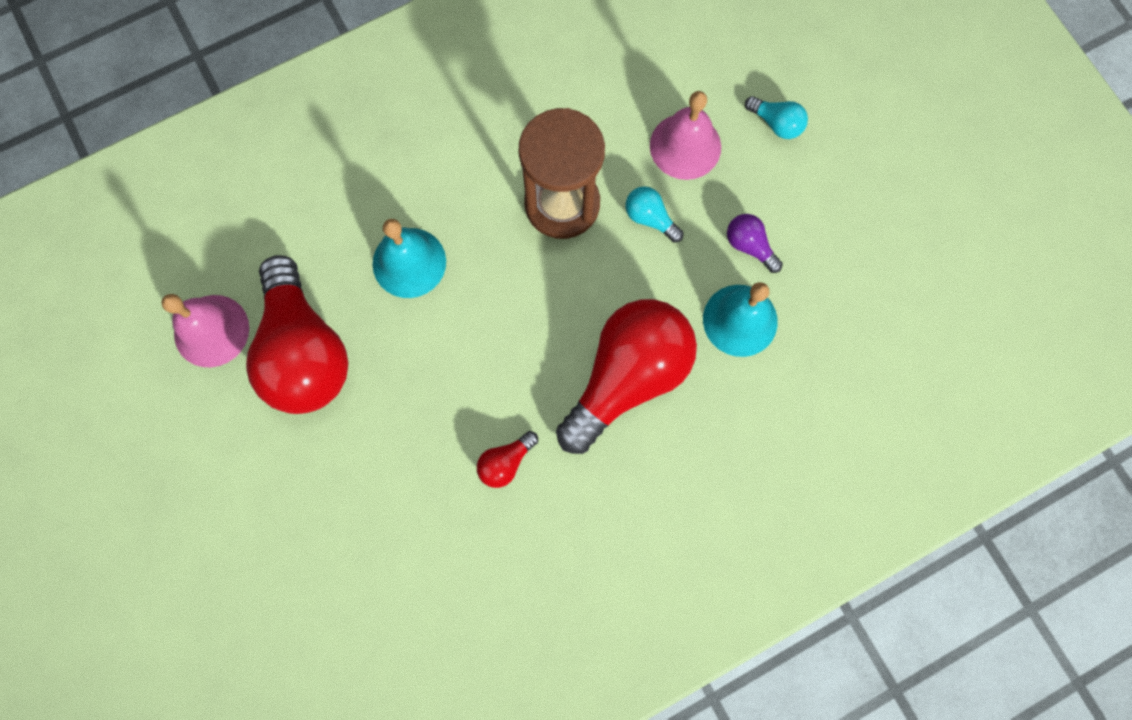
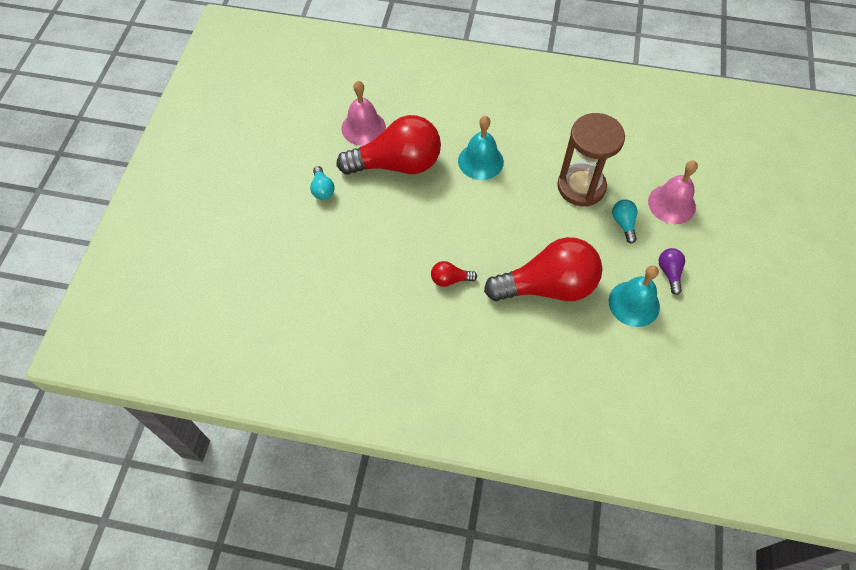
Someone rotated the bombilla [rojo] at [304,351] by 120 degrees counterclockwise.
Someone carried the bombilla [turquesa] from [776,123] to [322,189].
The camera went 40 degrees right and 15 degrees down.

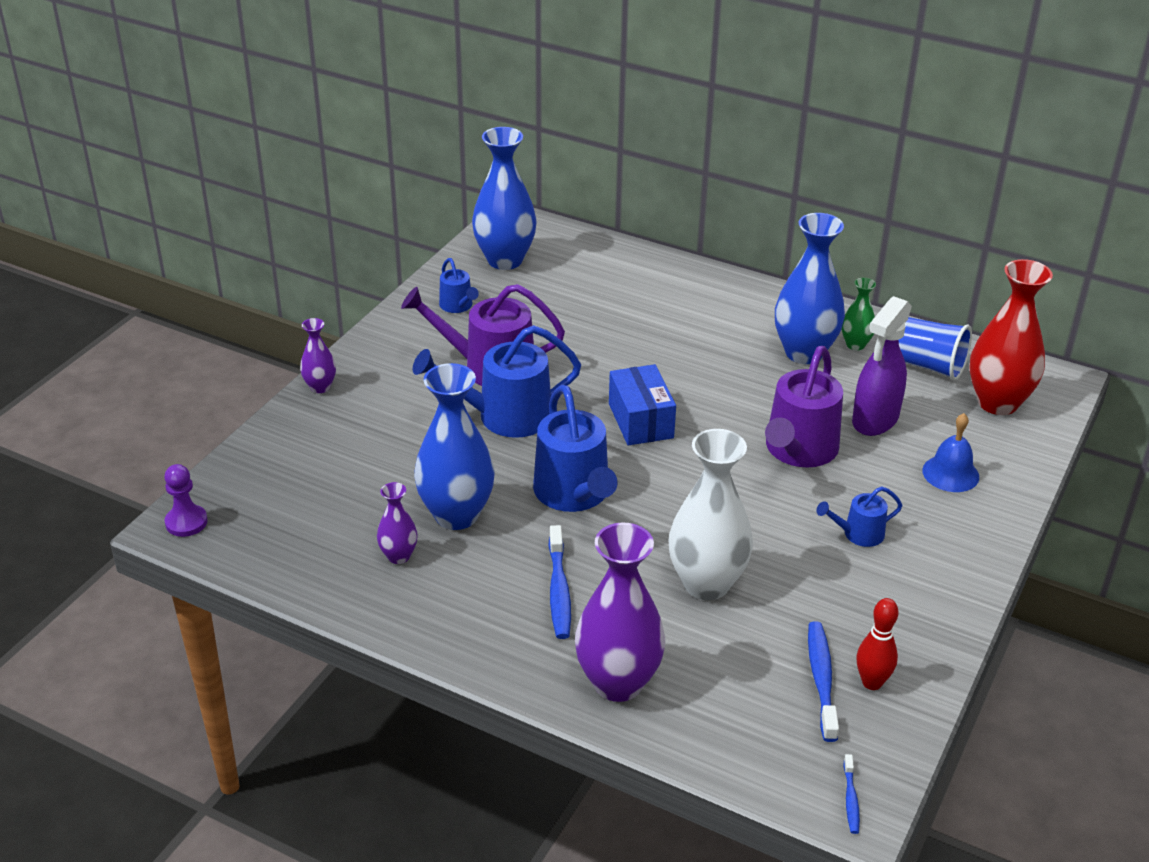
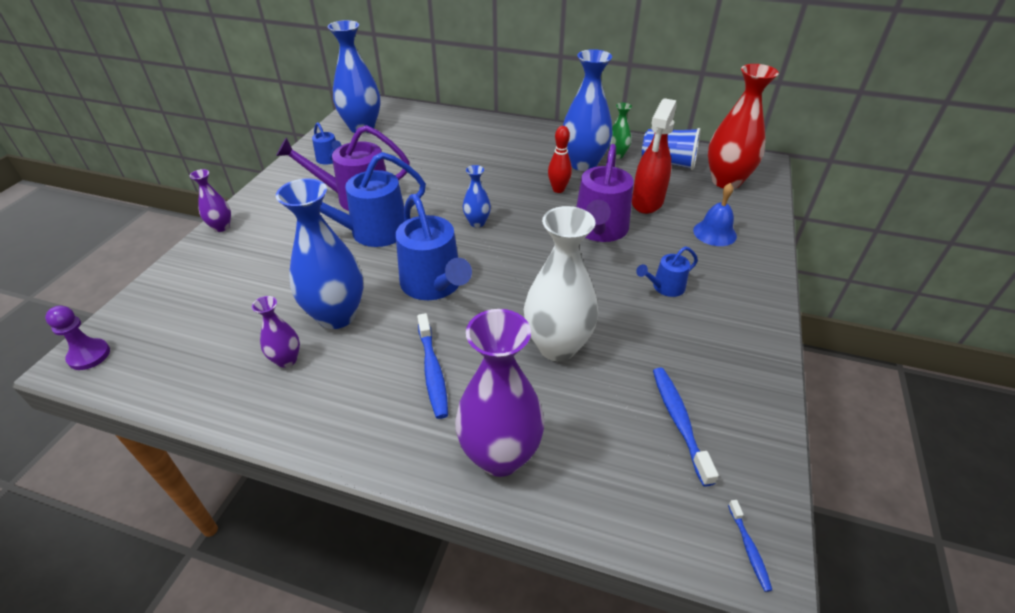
Someone swapped the caja [azul] at [641,421] for the florero [azul] at [477,222].
Someone repainted the pulverizador [morado] at [874,420], which became the pulverizador [rojo] at [647,202].
Someone carried the bolo [rojo] from [872,682] to [558,189].
The camera went 10 degrees left and 5 degrees up.

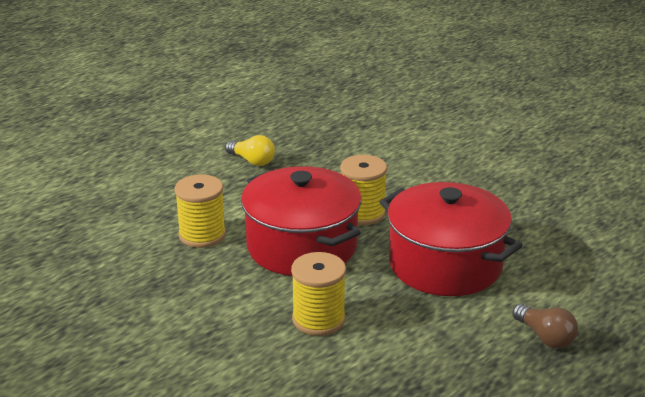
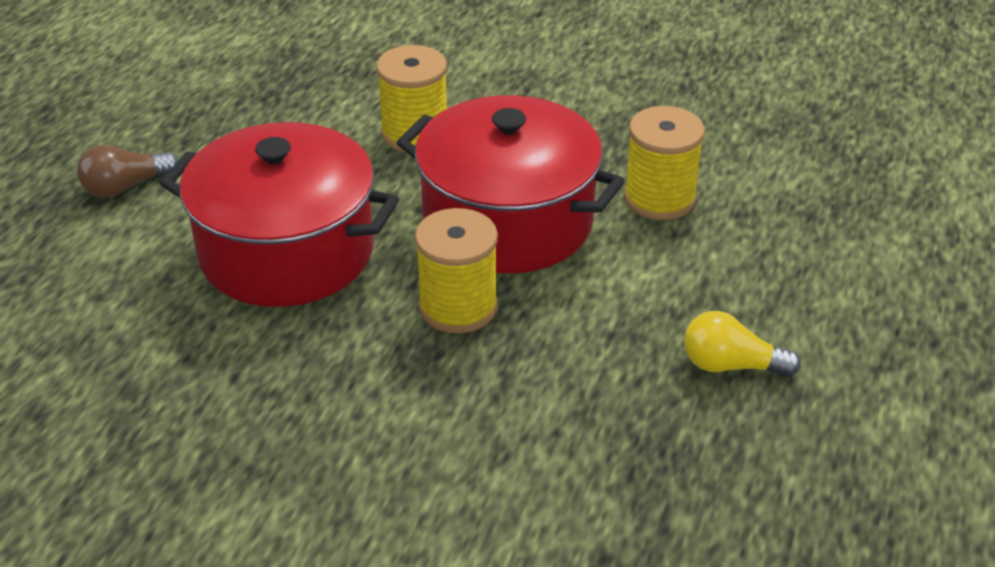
Someone rotated the bombilla [marrón] at [545,337] by 60 degrees counterclockwise.
The camera went 155 degrees right and 10 degrees up.

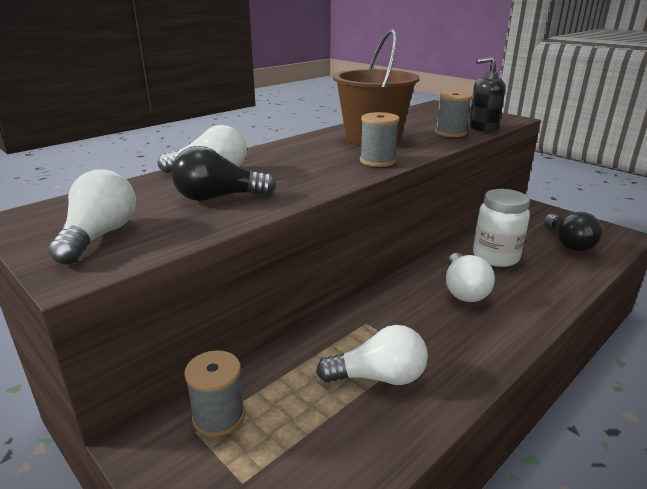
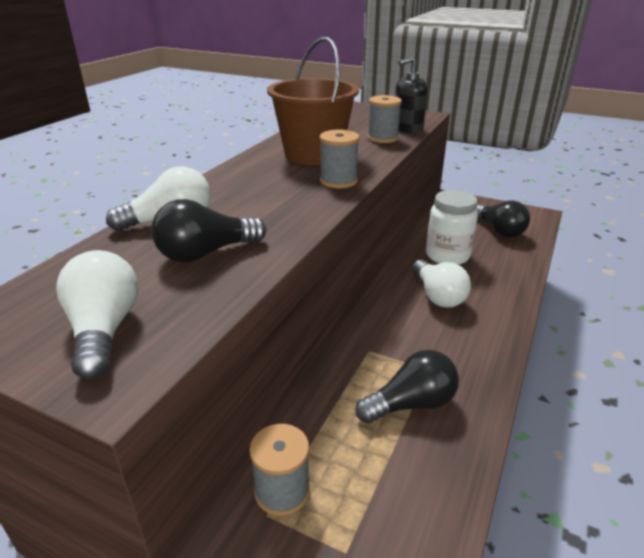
Someone repainted the bombilla [blanco] at [378,377], which became the bombilla [negro] at [411,404].
The camera went 20 degrees left and 5 degrees up.

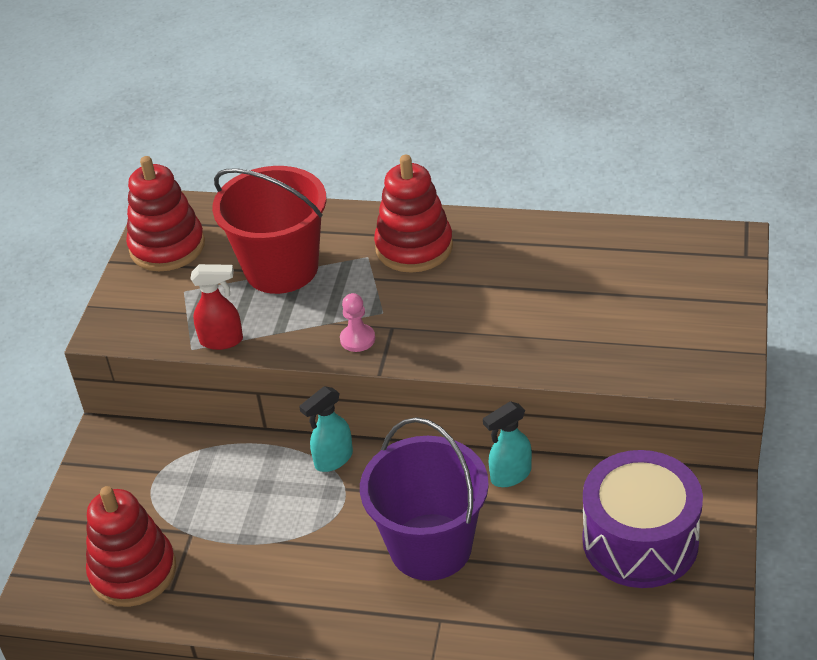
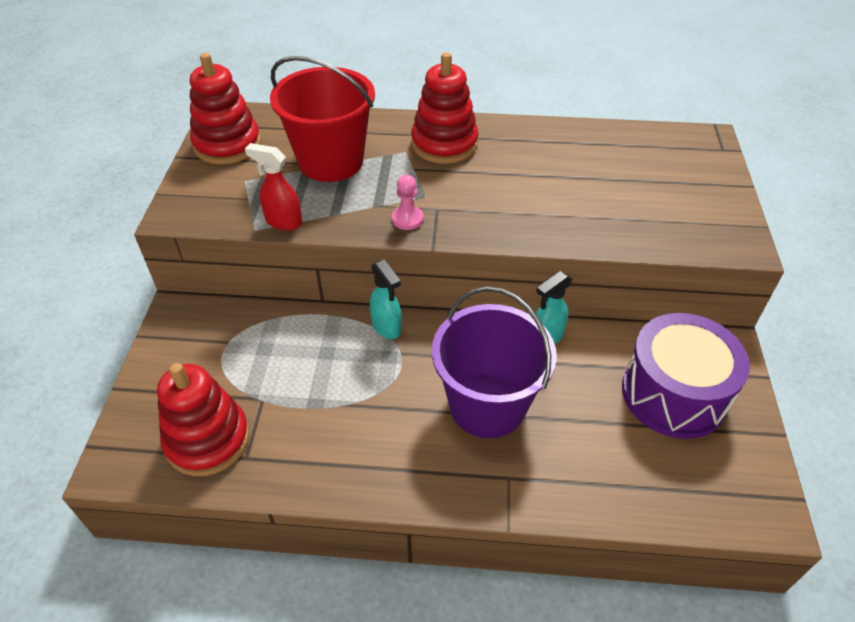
Someone rotated the pulverizador [rojo] at [222,340] by 150 degrees counterclockwise.
Someone rotated the pulverizador [turquesa] at [333,459] by 75 degrees counterclockwise.
The camera went 10 degrees left and 5 degrees up.

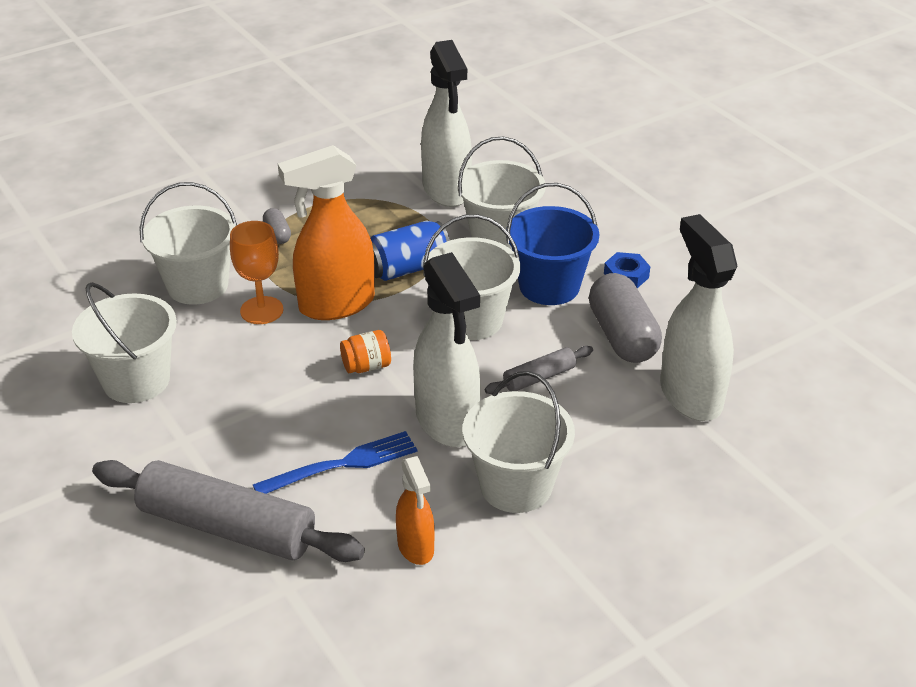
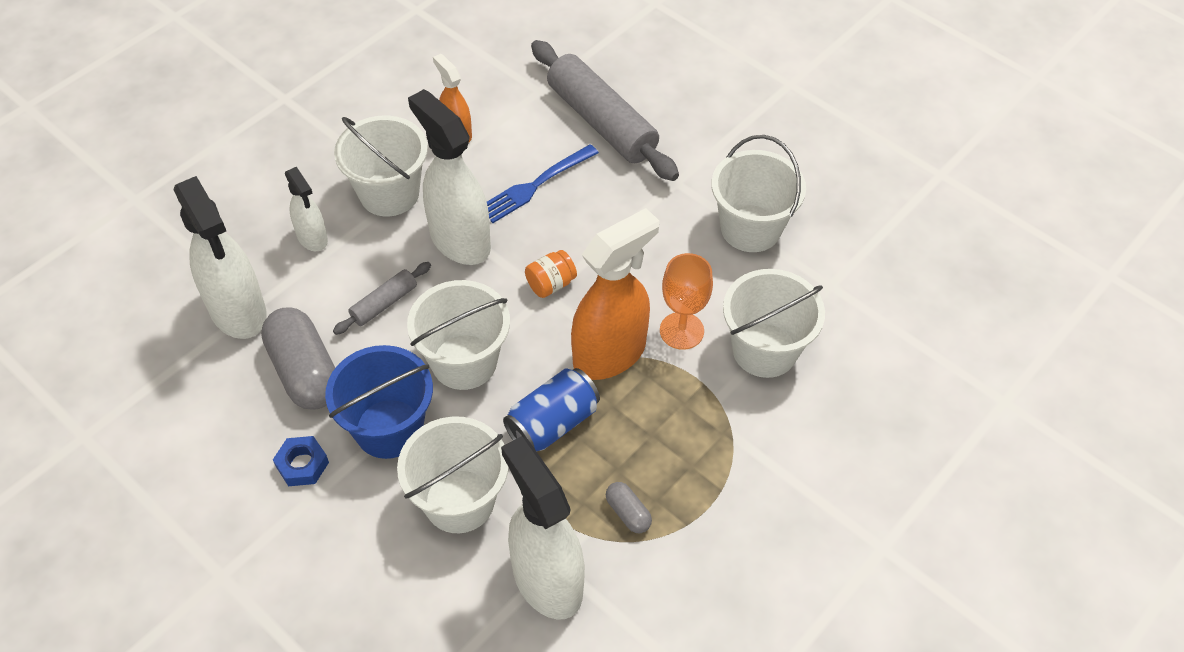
Someone rotated the rodillo [gris] at [227,527] by 45 degrees clockwise.
Someone carried the cápsula [gris] from [277,234] to [628,513].
Someone put down the pulverizador [blanco] at [312,238].
The camera went 165 degrees right and 15 degrees up.

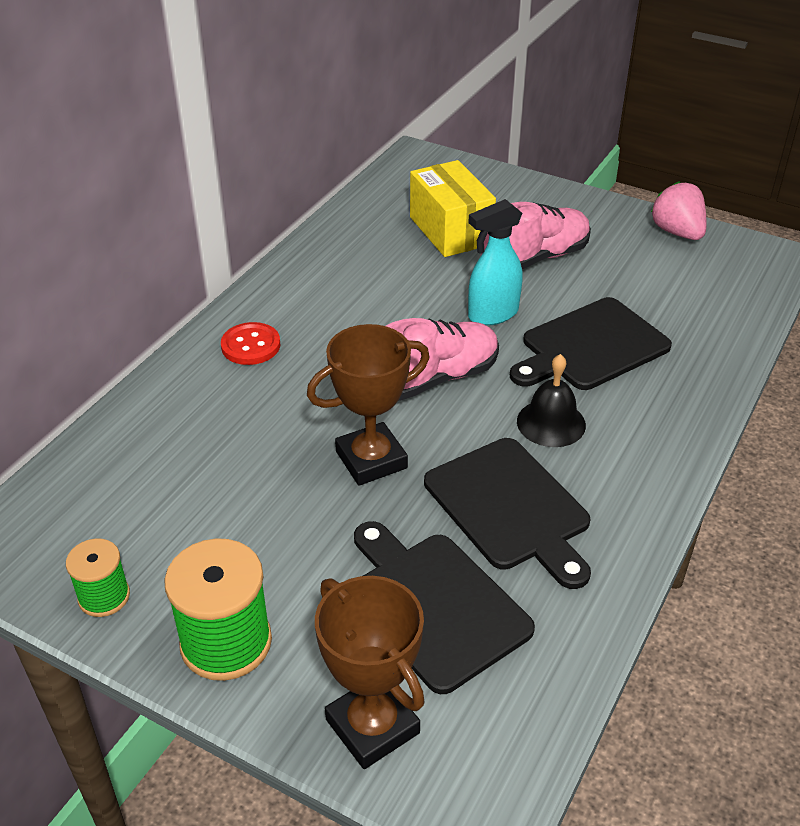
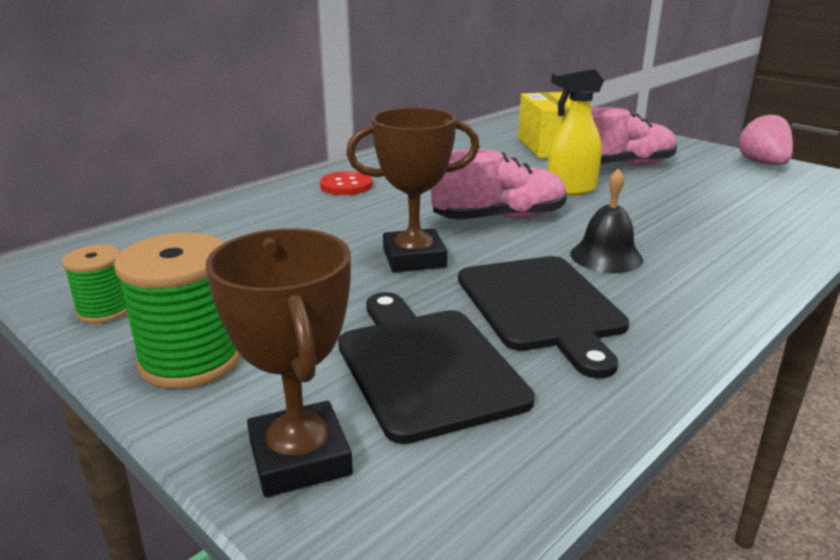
Someone repainted the pulverizador [turquesa] at [492,314], which became the pulverizador [amarillo] at [570,190].
Someone took away the tabla de cortar [negro] at [590,346].
The camera went 15 degrees right and 15 degrees down.

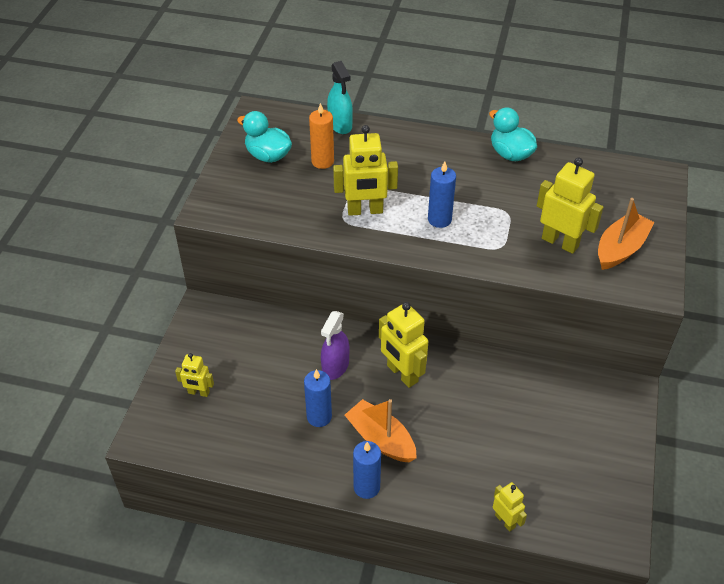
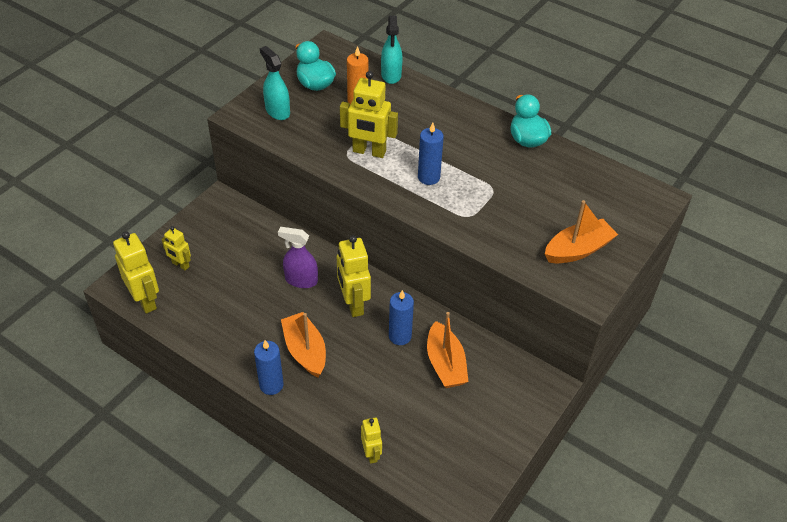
Someone carried the vela [azul] from [319,417] to [400,336].
Someone rotated the pulverizador [morado] at [335,367] by 60 degrees clockwise.
Someone carried the robot [amarillo] from [560,242] to [145,300].
Someone put down the pulverizador [turquesa] at [277,111].
Someone put down the barco [naranja] at [445,364].
The camera went 20 degrees right and 0 degrees up.

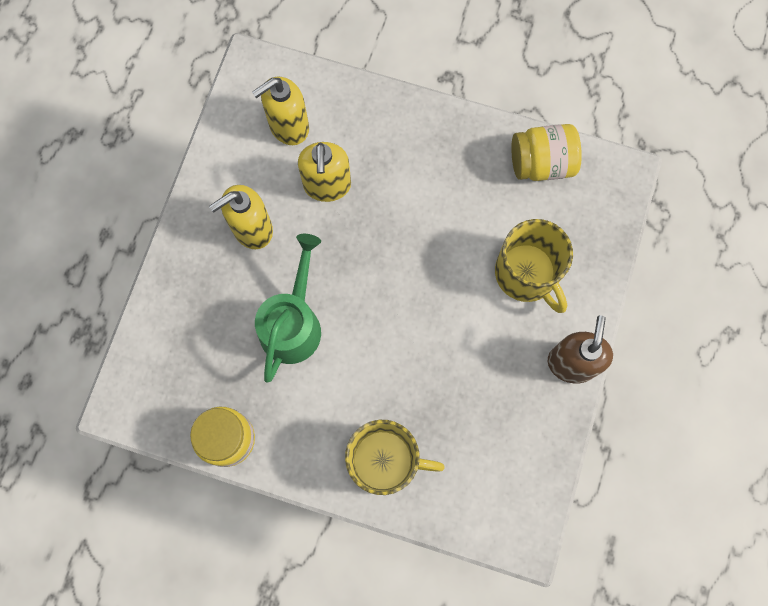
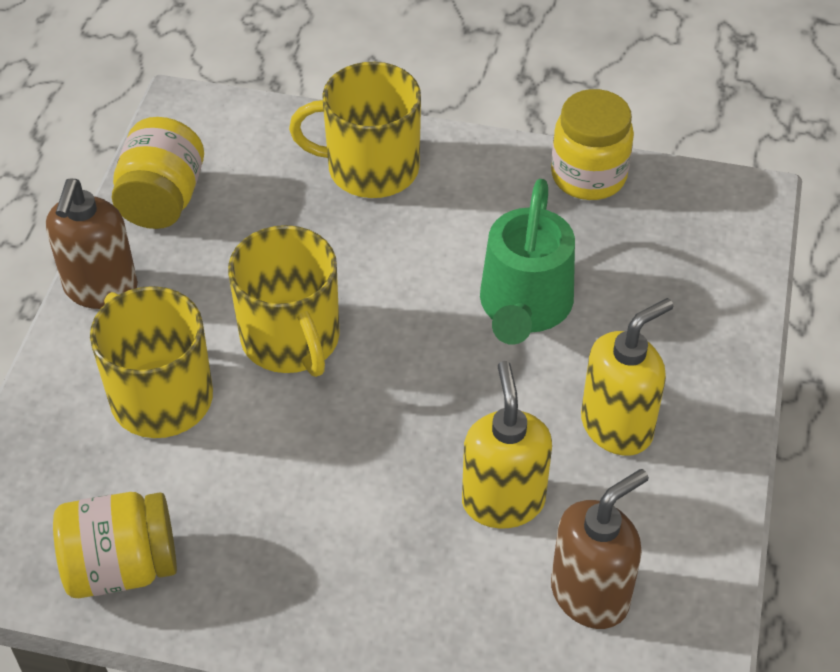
Someone repainted the dispensador de jabón [amarillo] at [288,126], which became the dispensador de jabón [marrón] at [590,595].
Someone put down the tarro [amarillo] at [162,199].
Someone put down the taza [amarillo] at [291,339].
The camera went 175 degrees right and 25 degrees down.

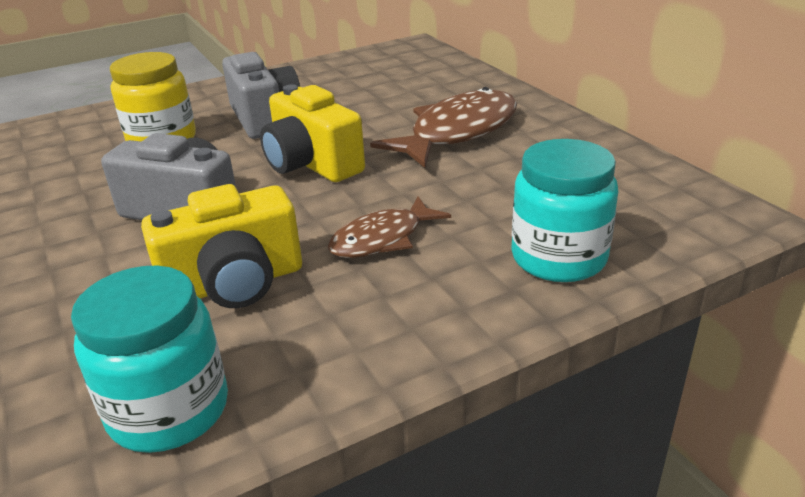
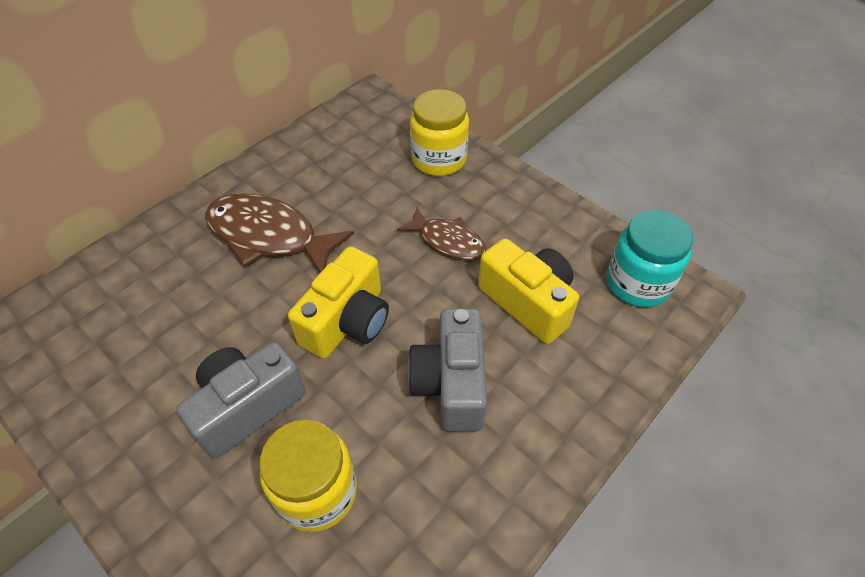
Someone repainted the tarro [turquesa] at [558,258], which became the tarro [amarillo] at [439,159].
The camera went 110 degrees left and 20 degrees up.

